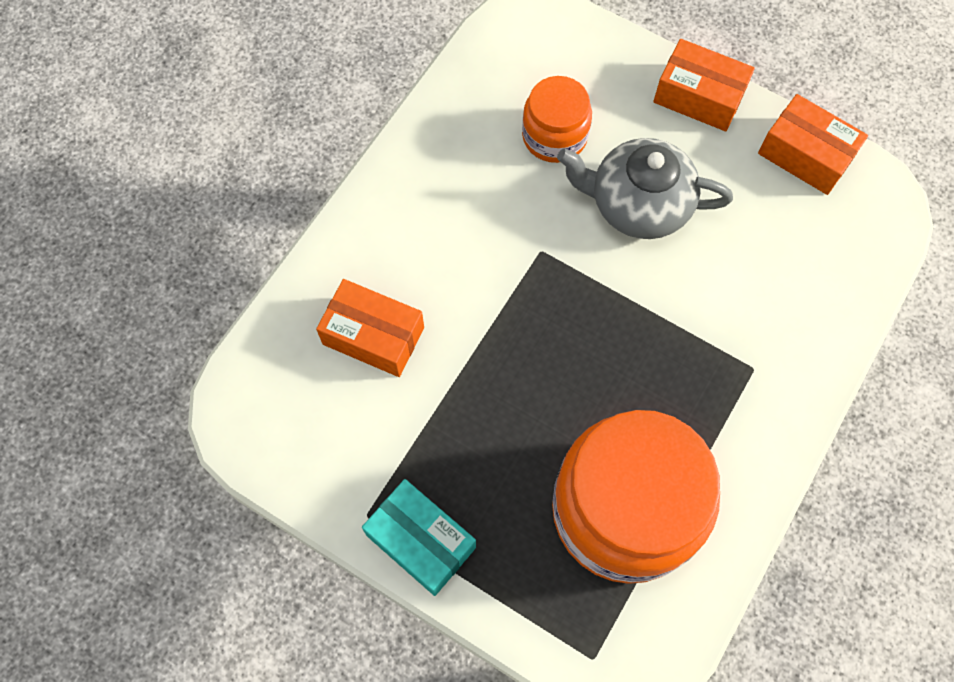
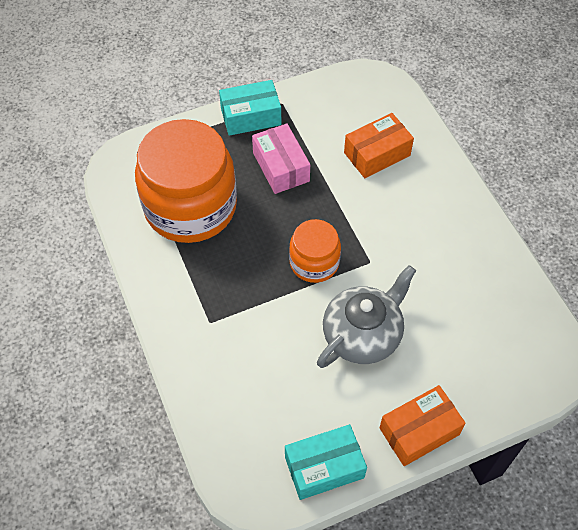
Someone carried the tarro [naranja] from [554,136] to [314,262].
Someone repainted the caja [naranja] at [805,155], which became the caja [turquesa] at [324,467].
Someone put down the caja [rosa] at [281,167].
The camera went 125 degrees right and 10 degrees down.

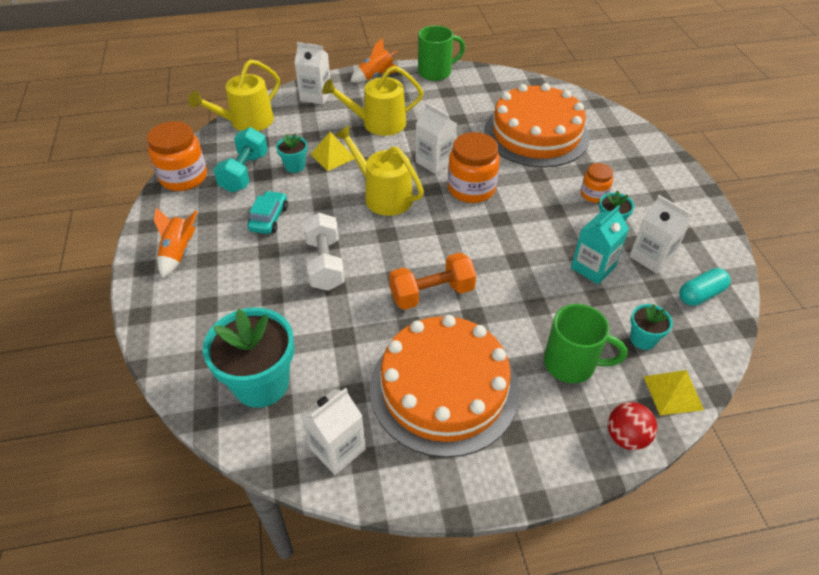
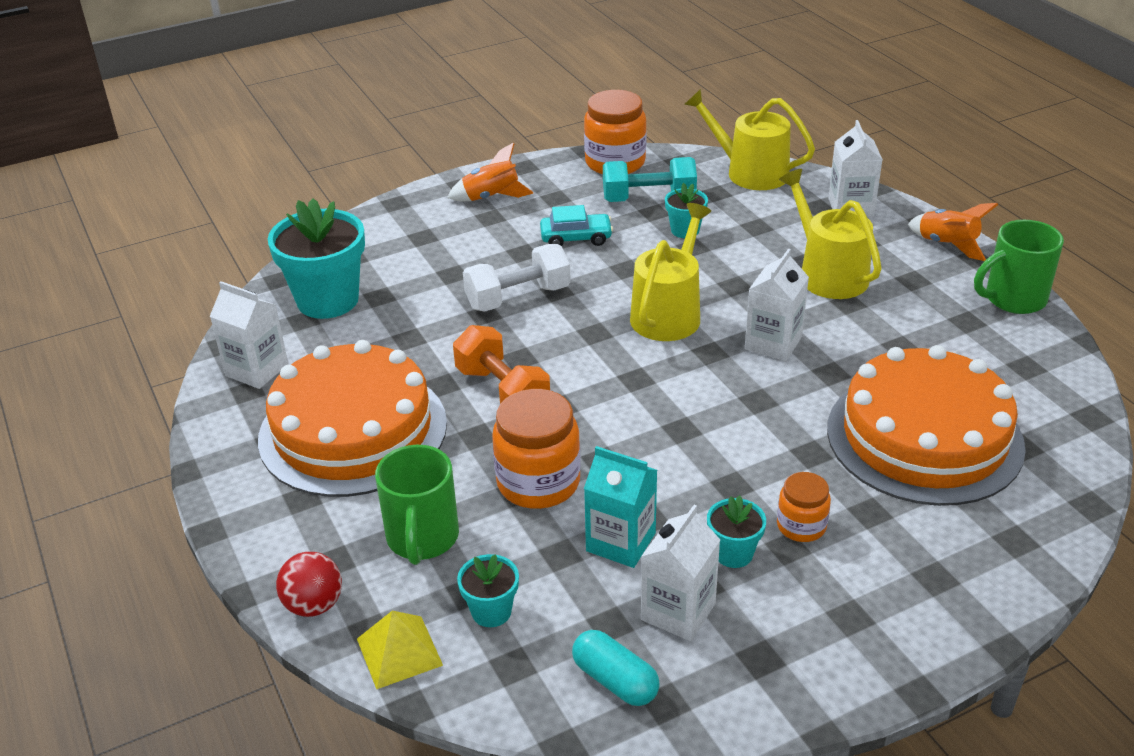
Someone took away the pirámide [amarillo] at [332,156].
Someone rotated the taza [verde] at [436,72] by 105 degrees clockwise.
Someone carried the tarro [naranja] from [471,189] to [538,482].
The camera went 75 degrees right and 10 degrees down.

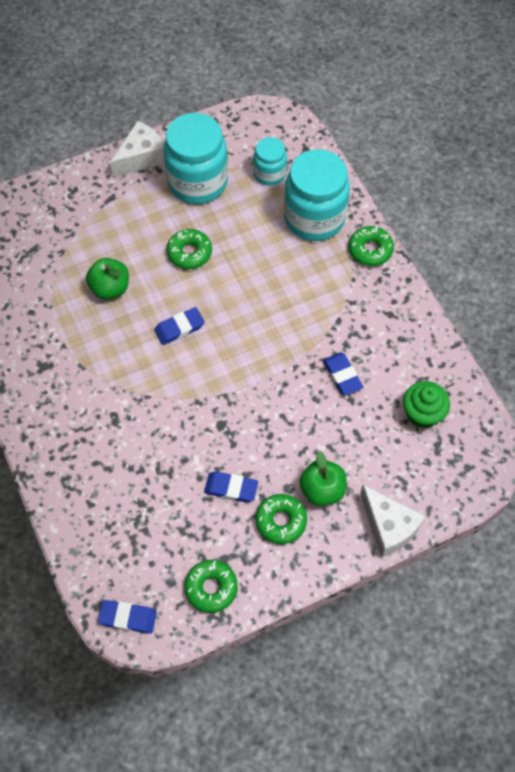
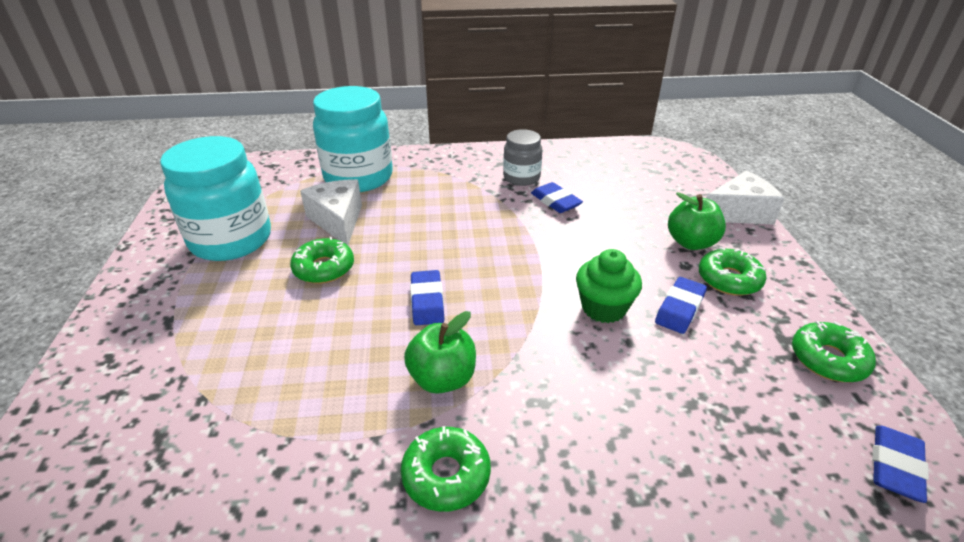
Someone carried the manzana [verde] from [110,288] to [442,378].
Someone carried the queso [blanco] from [141,157] to [338,220].
Someone took away the tarro [turquesa] at [269,174].
Someone rotated the goma de borrar [azul] at [342,375] by 60 degrees clockwise.
Someone carried the rosquilla [verde] from [370,250] to [446,475].
Someone carried the magdalena [verde] from [422,413] to [603,308].
Someone put down the tarro [gris] at [521,177].
The camera went 70 degrees left and 25 degrees down.

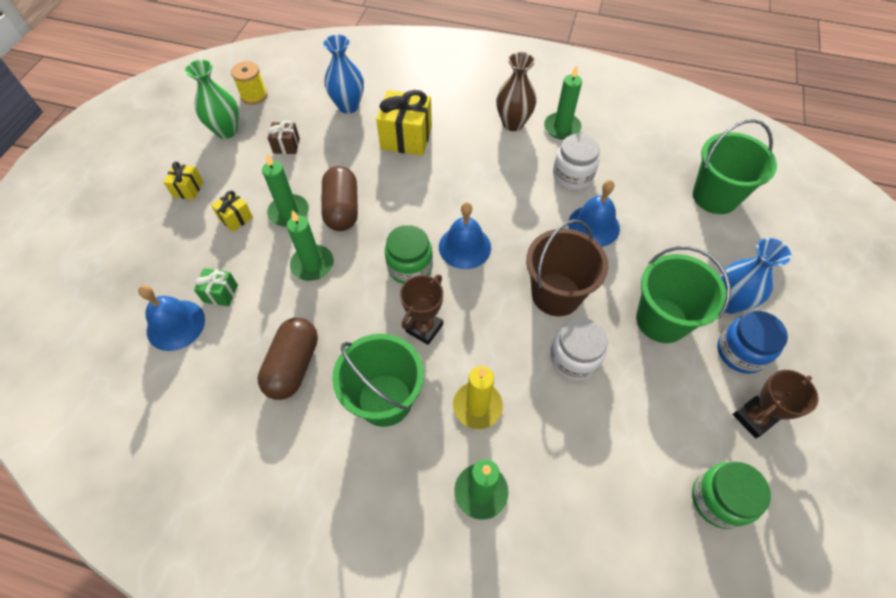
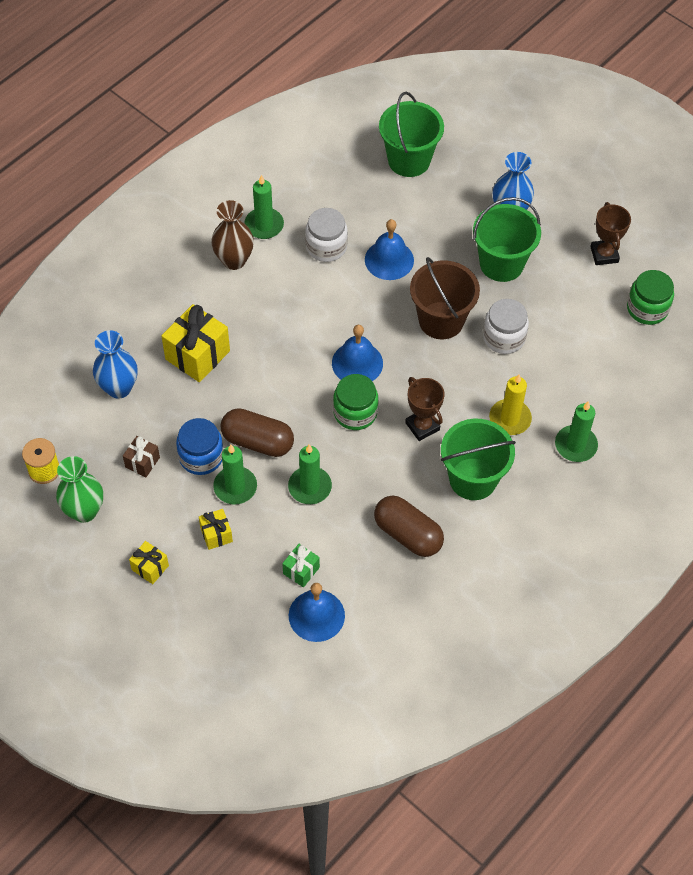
Someone carried the tarro [azul] from [740,352] to [201,457].
The camera went 65 degrees left and 0 degrees up.

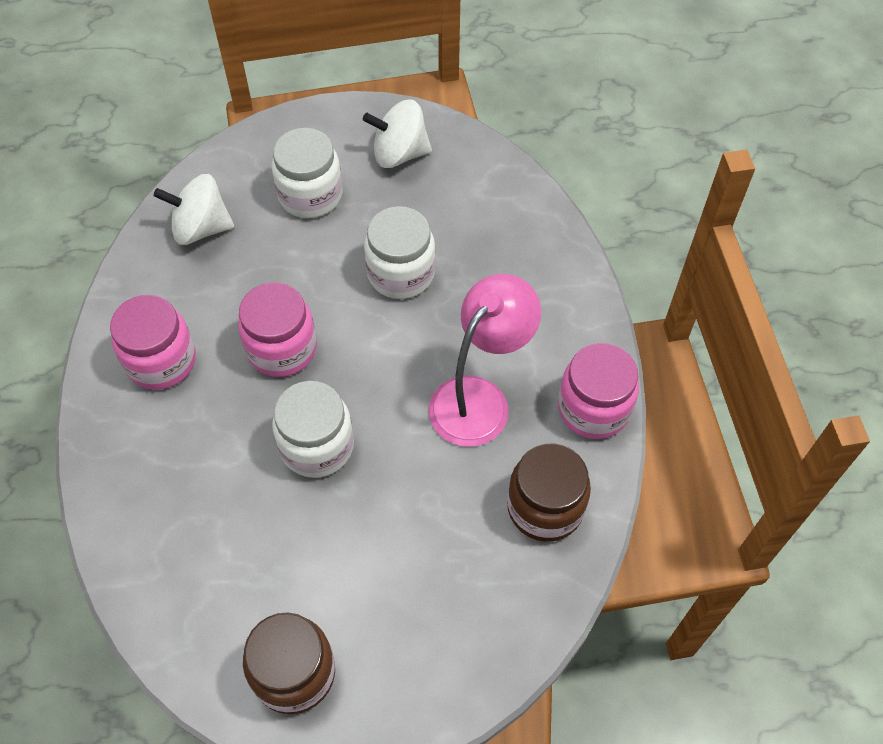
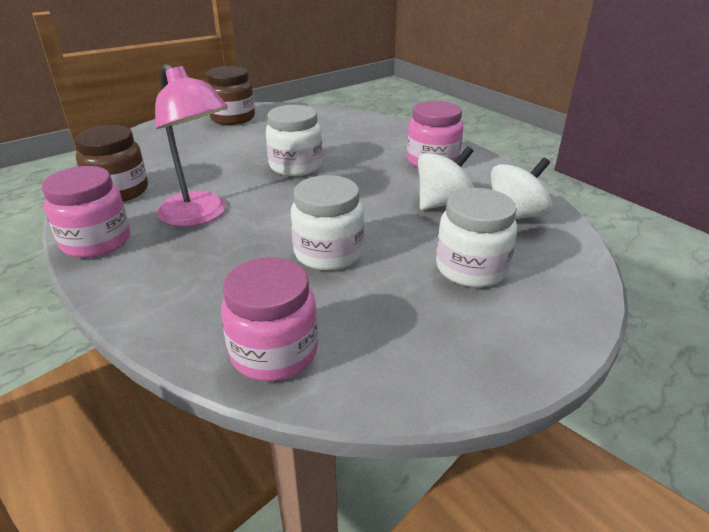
Someone carried the tarro [rosa] from [282,348] to [274,352].
Someone carried the peonza [blanco] from [399,153] to [443,203].
Someone rotated the lámpara [rosa] at [479,398] by 45 degrees counterclockwise.
The camera went 145 degrees right and 25 degrees down.

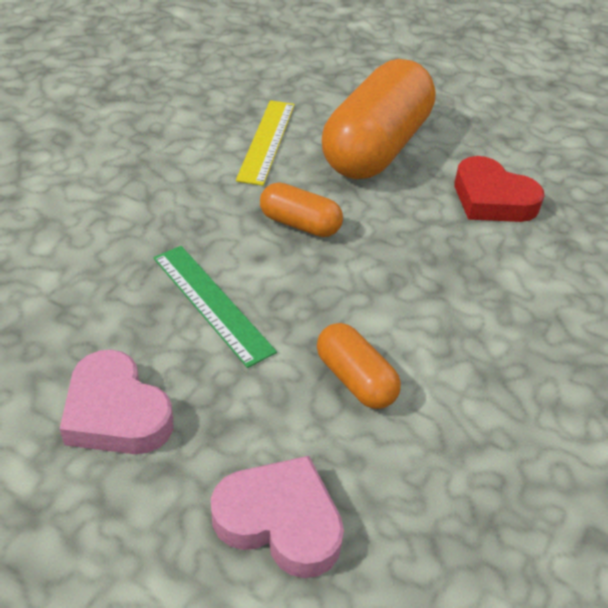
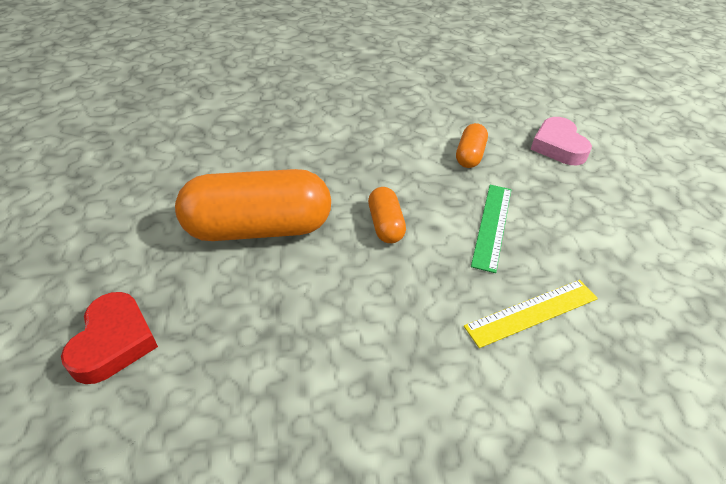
Someone took away the corazón [rosa] at [116,413].
Someone carried the regla [amarillo] from [266,141] to [532,312].
Someone carried the corazón [rojo] from [492,199] to [114,342].
The camera went 125 degrees left and 0 degrees up.

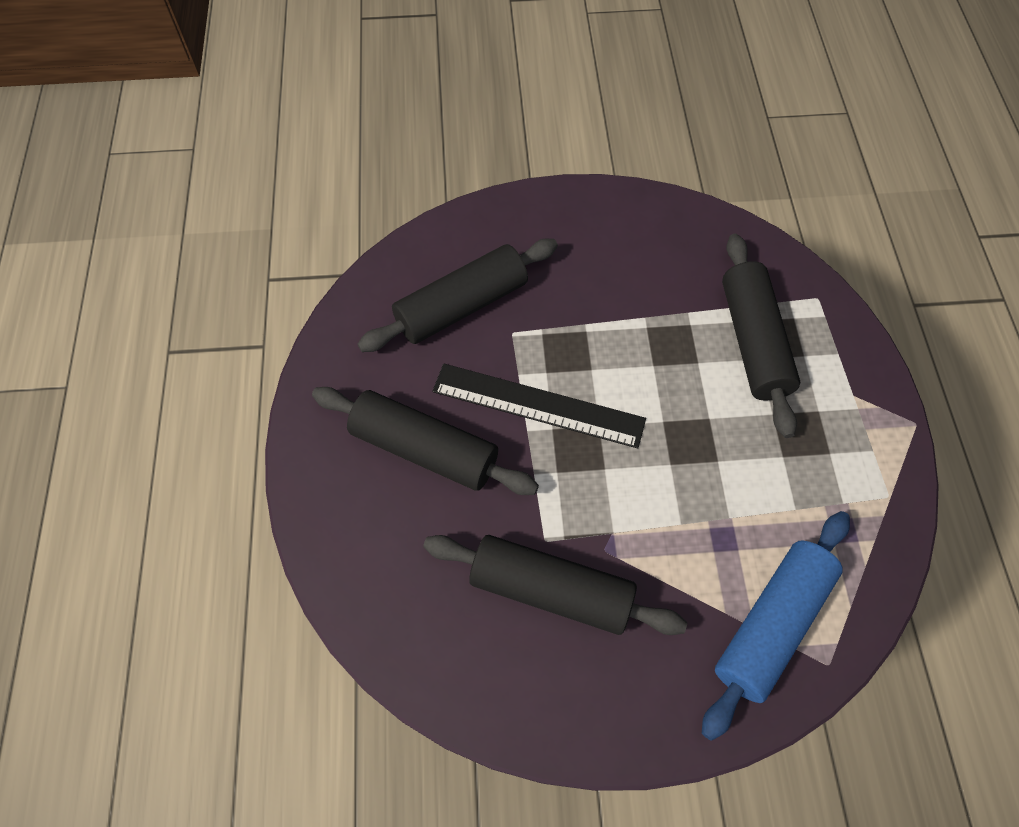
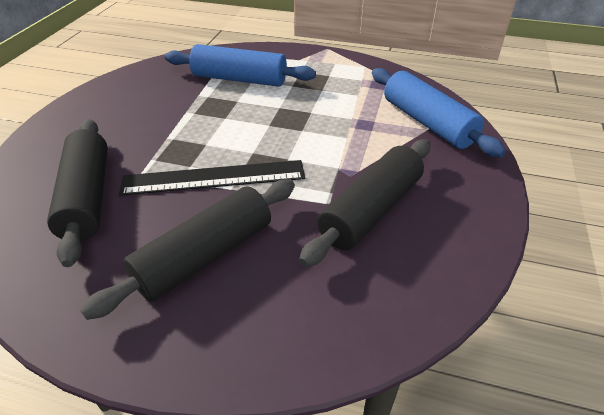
Someone rotated the regla [negro] at [538,405] by 45 degrees clockwise.
Someone repainted the rodillo [negro] at [753,342], which became the rodillo [azul] at [239,79].
The camera went 70 degrees left and 20 degrees down.

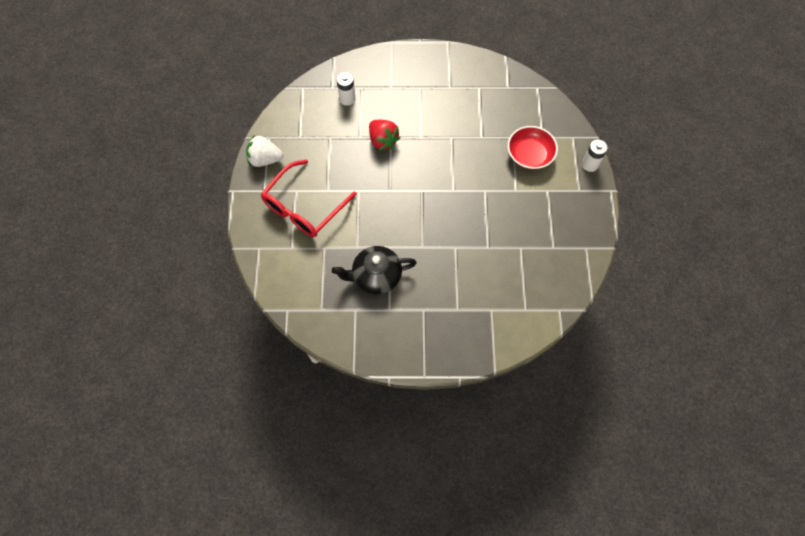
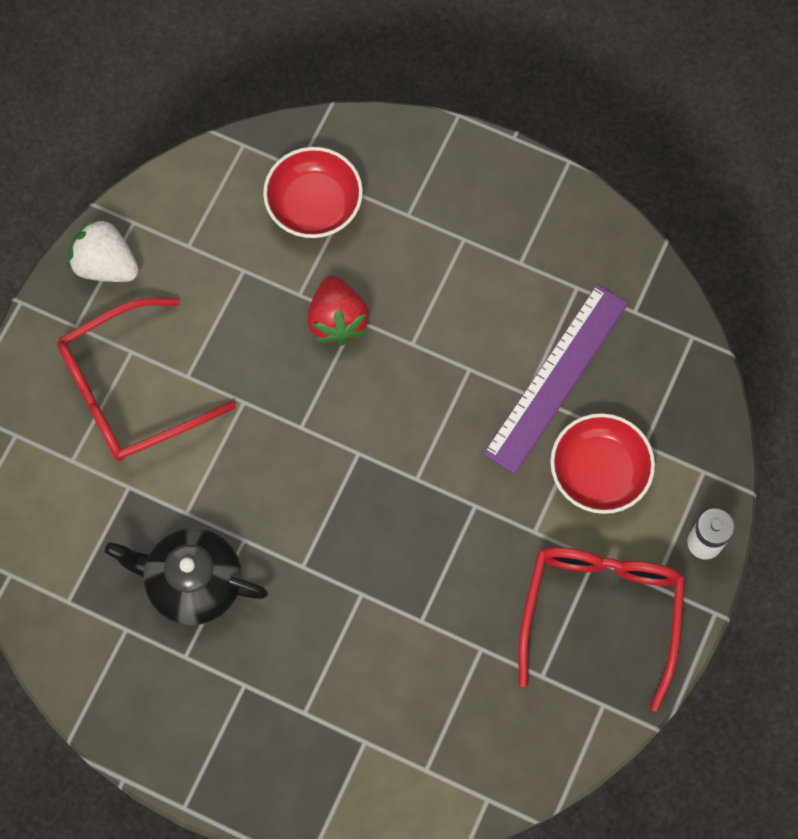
Someone swapped the pila [blanco] at [347,99] for the cuenco [rojo] at [314,204].
Someone put down the regla [morado] at [556,377].
Someone put down the gafas [rojo] at [600,614].
The camera went 25 degrees right and 5 degrees up.

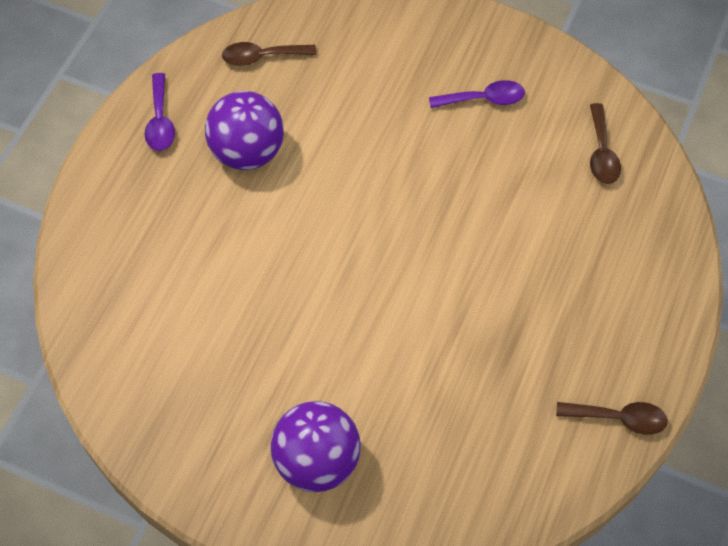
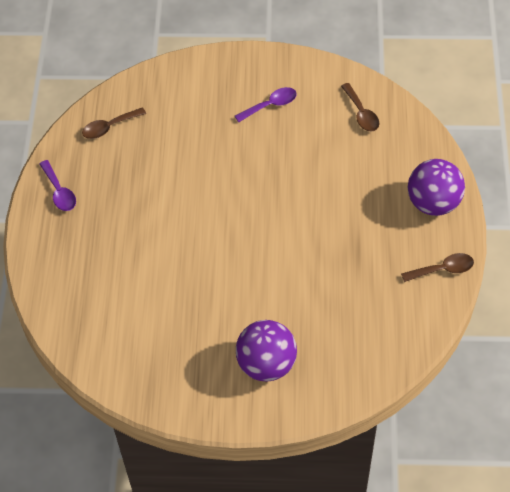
Someone carried the pelota [morado] from [247,152] to [433,203].
The camera went 20 degrees left and 5 degrees down.

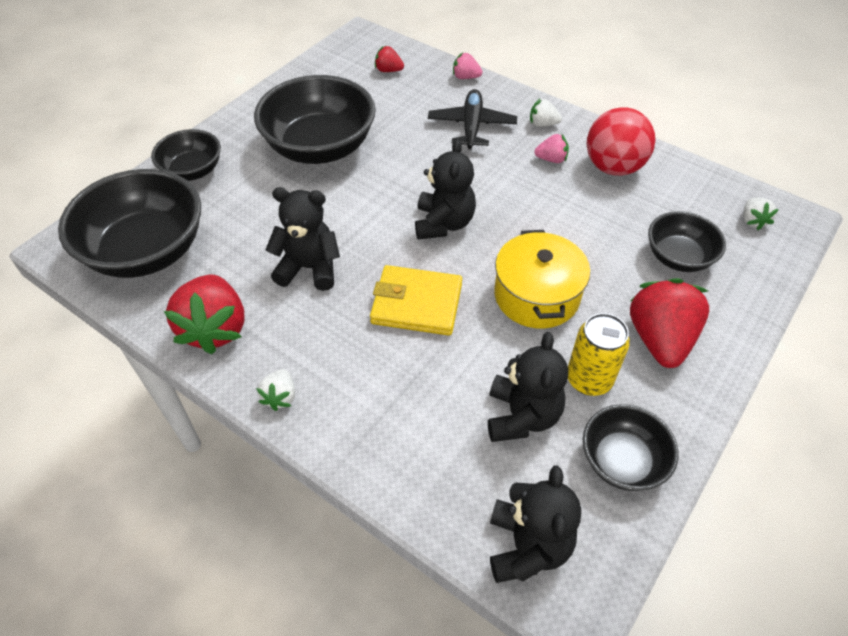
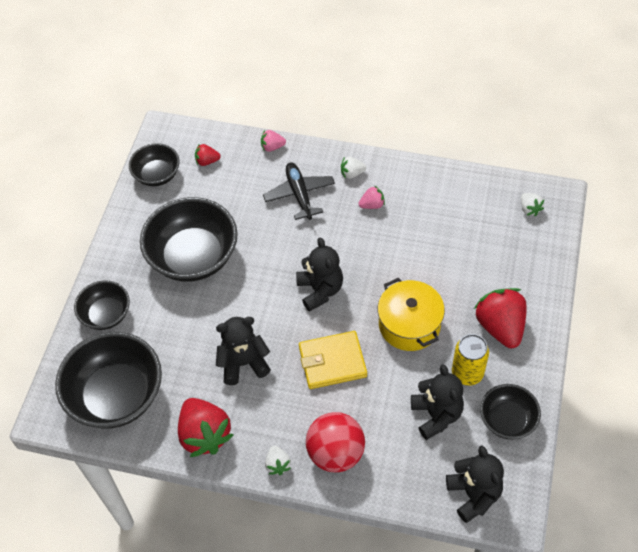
Someone carried the pelota [rojo] from [613,167] to [335,453].
Someone carried the cuenco [negro] from [678,257] to [157,175].
The camera went 20 degrees left and 5 degrees up.

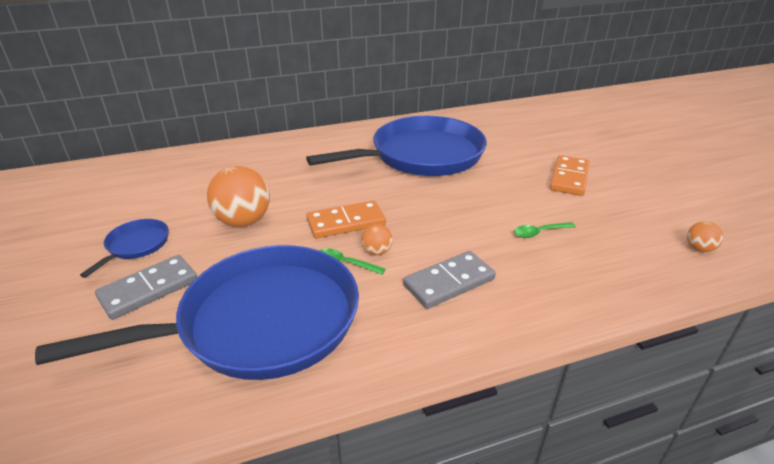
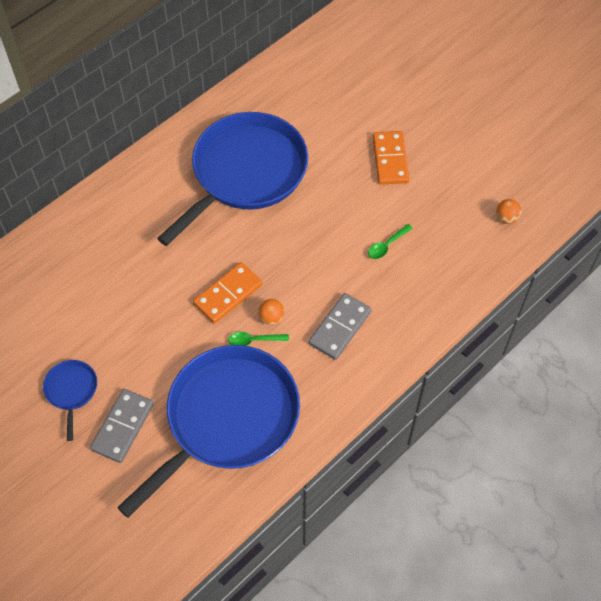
Someone took away the pelota [naranja] at [243,221].
The camera went 25 degrees left and 25 degrees up.

